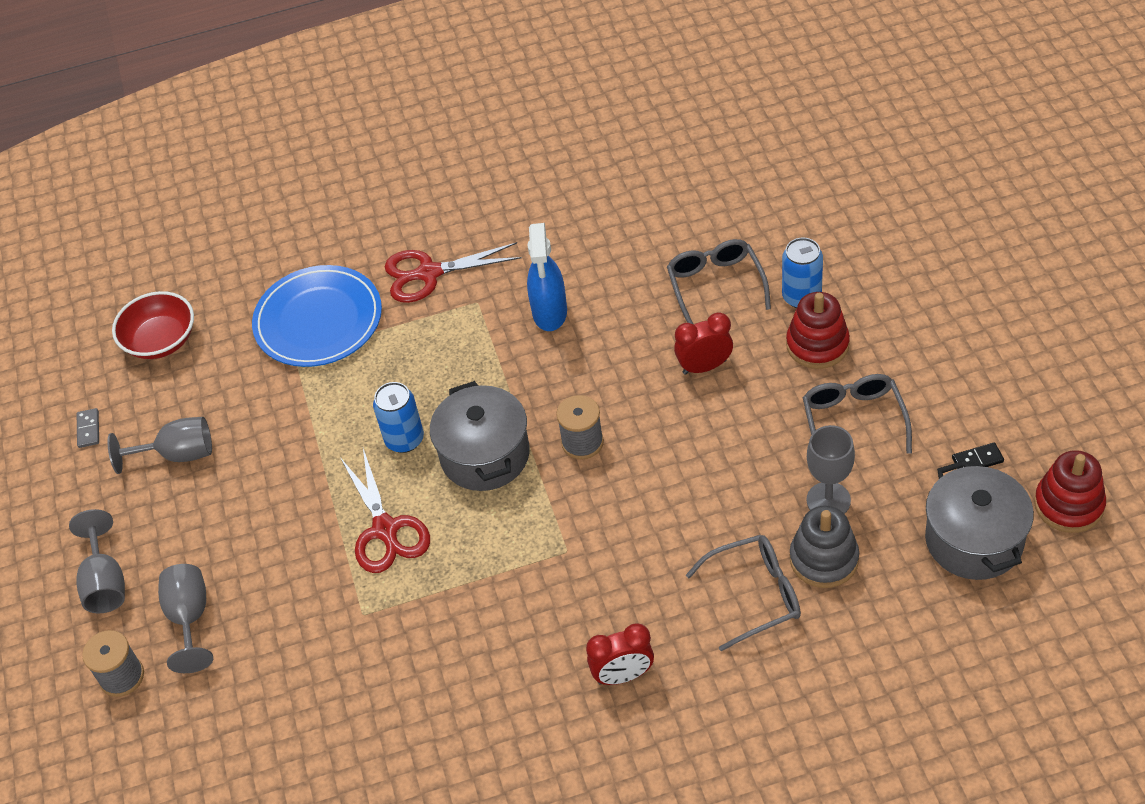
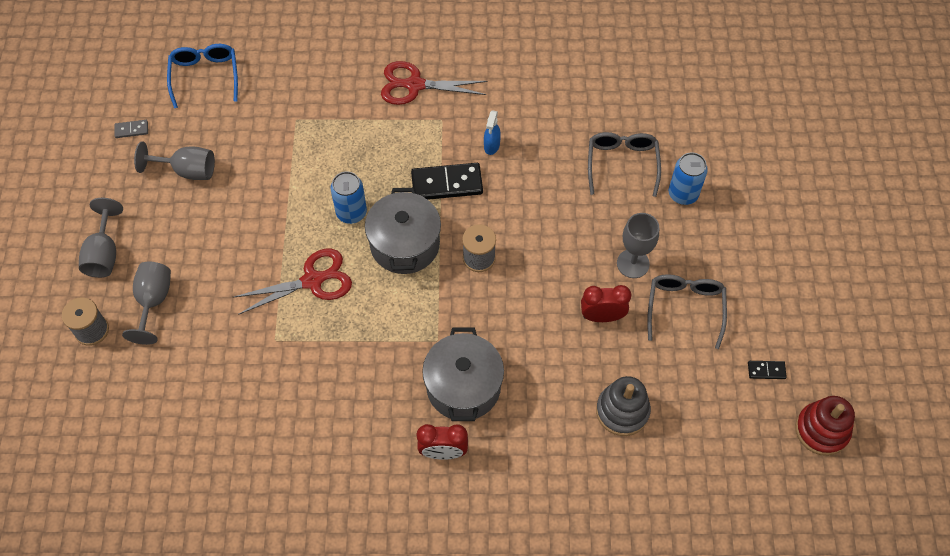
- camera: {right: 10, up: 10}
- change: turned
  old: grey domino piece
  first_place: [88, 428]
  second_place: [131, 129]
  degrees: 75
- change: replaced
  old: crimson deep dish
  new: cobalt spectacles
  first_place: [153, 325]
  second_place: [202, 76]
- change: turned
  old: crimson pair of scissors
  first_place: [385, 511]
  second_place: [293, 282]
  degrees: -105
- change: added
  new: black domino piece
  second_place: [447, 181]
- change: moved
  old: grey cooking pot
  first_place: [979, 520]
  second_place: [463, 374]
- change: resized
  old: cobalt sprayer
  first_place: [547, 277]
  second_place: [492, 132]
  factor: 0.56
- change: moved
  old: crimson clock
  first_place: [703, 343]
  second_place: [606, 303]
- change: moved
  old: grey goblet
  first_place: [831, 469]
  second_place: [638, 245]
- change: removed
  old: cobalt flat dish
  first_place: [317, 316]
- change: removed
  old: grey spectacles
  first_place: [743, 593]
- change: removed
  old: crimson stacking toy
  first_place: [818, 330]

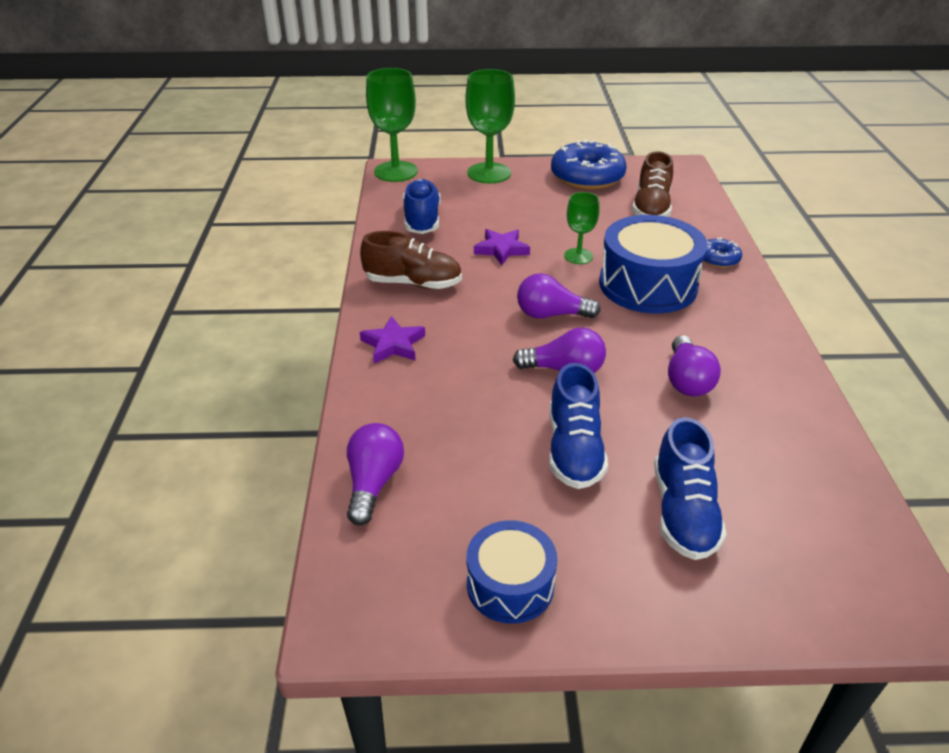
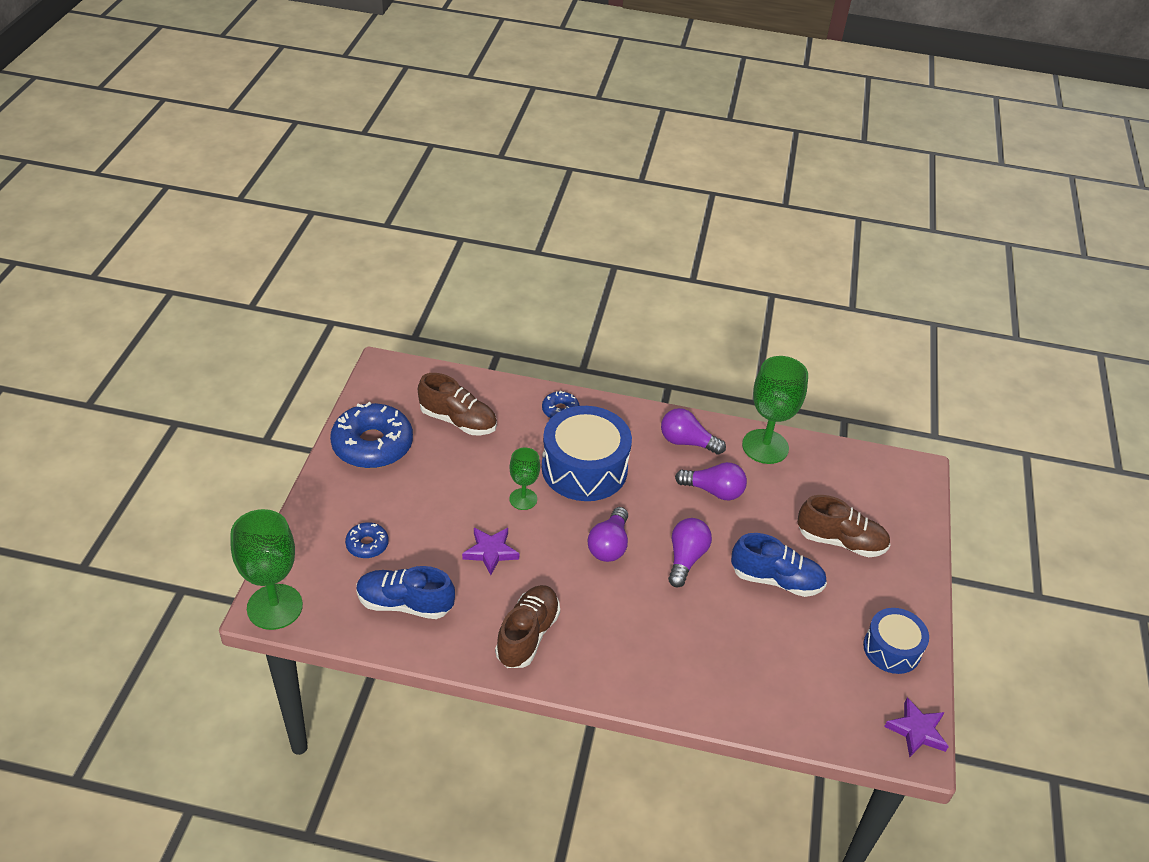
- camera: {right: -80, up: 5}
- change: added
  new: cobalt doughnut
  second_place: [367, 540]
- change: moved
  old: violet bulb
  first_place: [375, 474]
  second_place: [693, 431]
- change: moved
  old: leaf-green goblet
  first_place: [490, 126]
  second_place: [775, 410]
- change: recoloured
  old: cobalt lace-up shoe
  new: brown lace-up shoe
  first_place: [690, 488]
  second_place: [843, 526]
- change: moved
  old: violet star shape
  first_place: [392, 340]
  second_place: [916, 727]

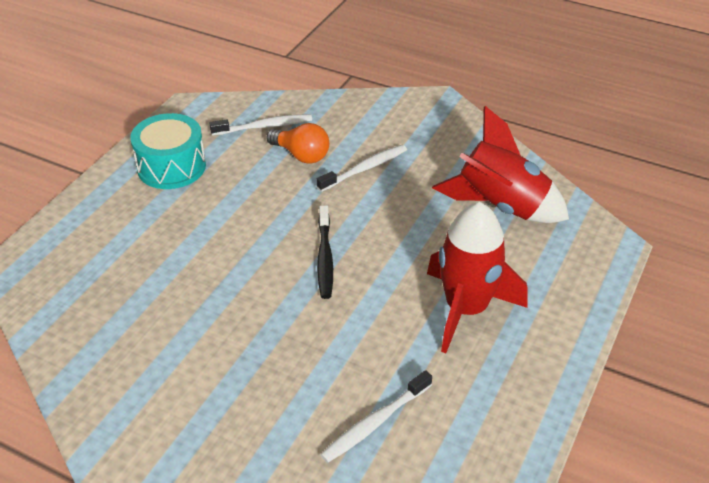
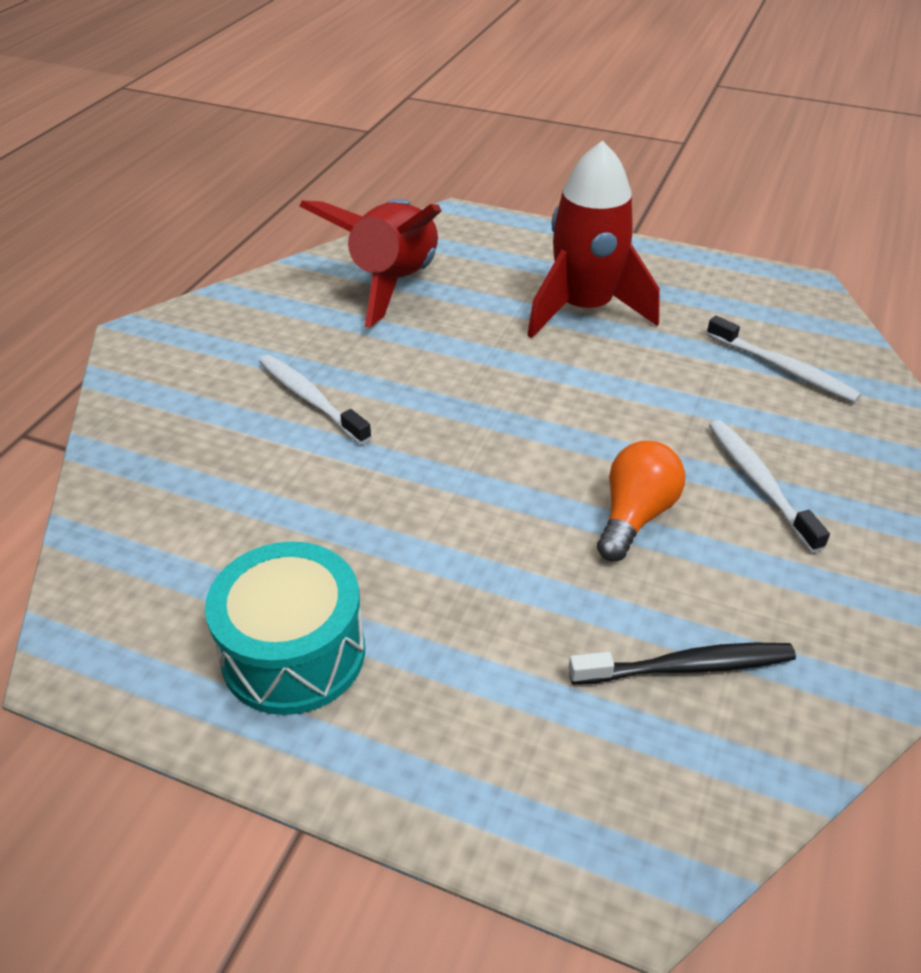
- camera: {right: -95, up: 0}
- change: moved
  old: black toothbrush
  first_place: [325, 252]
  second_place: [682, 664]
- change: moved
  old: bright orange bulb
  first_place: [297, 143]
  second_place: [641, 501]
- change: moved
  old: white toothbrush
  first_place: [261, 125]
  second_place: [769, 486]

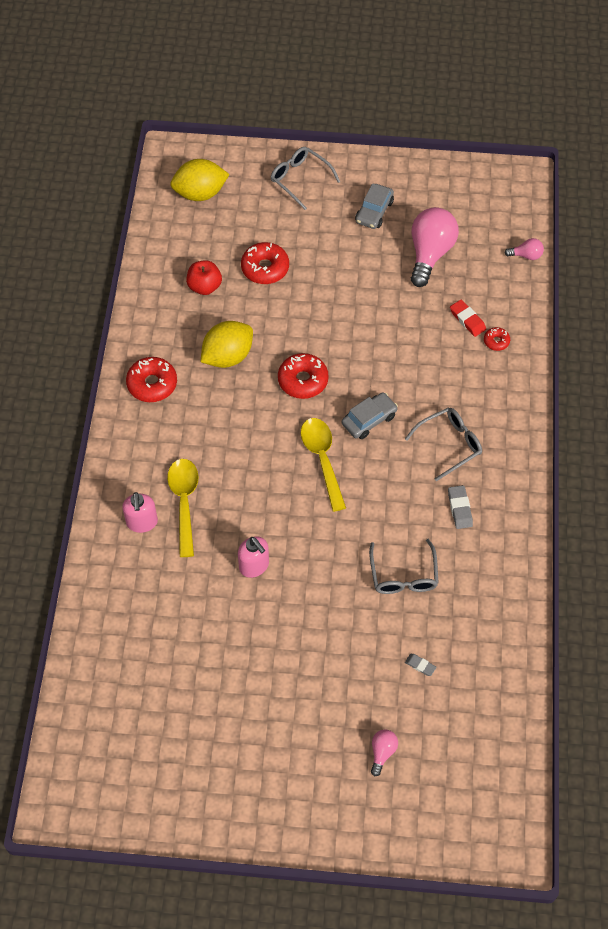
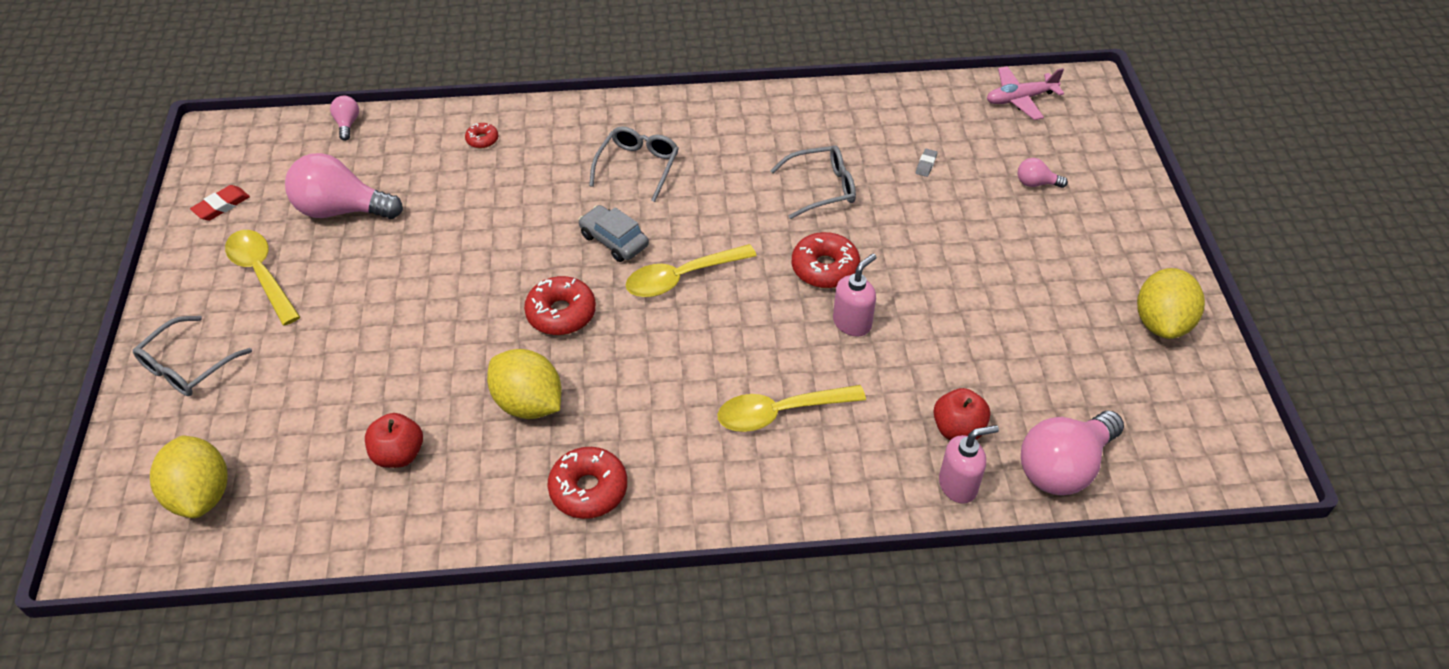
- camera: {right: -100, up: -10}
- change: moved
  old: crimson gum eraser
  first_place: [468, 318]
  second_place: [220, 203]
- change: replaced
  old: grey automobile
  new: yellow tablespoon
  first_place: [374, 206]
  second_place: [262, 278]
- change: turned
  old: grey spectacles
  first_place: [443, 444]
  second_place: [634, 164]
  degrees: 60
- change: moved
  old: crimson doughnut
  first_place: [265, 263]
  second_place: [826, 260]
- change: added
  new: crimson apple
  second_place: [961, 414]
- change: moved
  old: rosy pump bottle
  first_place: [140, 512]
  second_place: [969, 464]
- change: added
  new: rosy aeroplane
  second_place: [1025, 93]
- change: added
  new: rosy bulb
  second_place: [1072, 453]
- change: added
  new: yellow citrus fruit
  second_place: [1171, 303]
- change: removed
  old: grey gum eraser
  first_place: [460, 507]

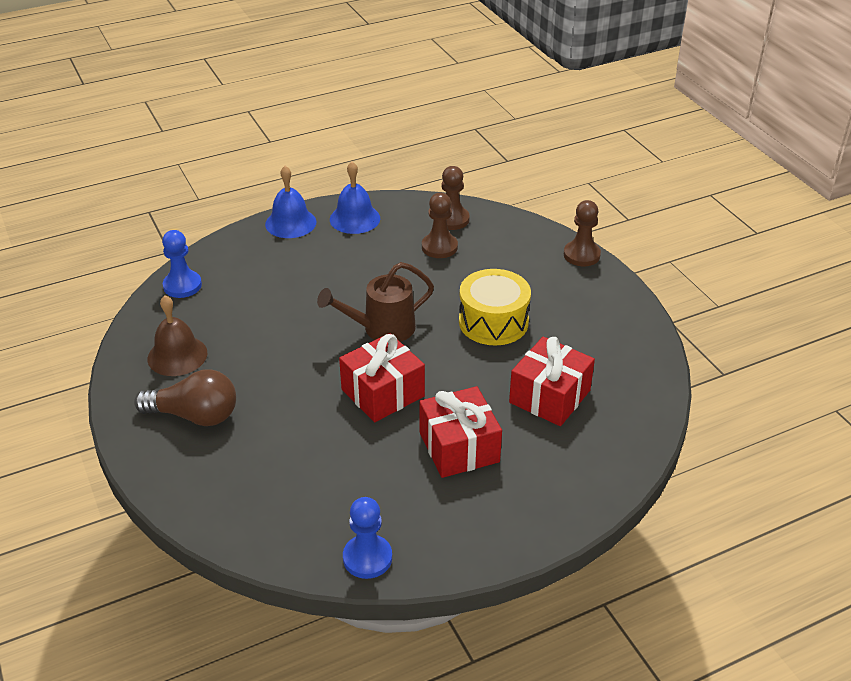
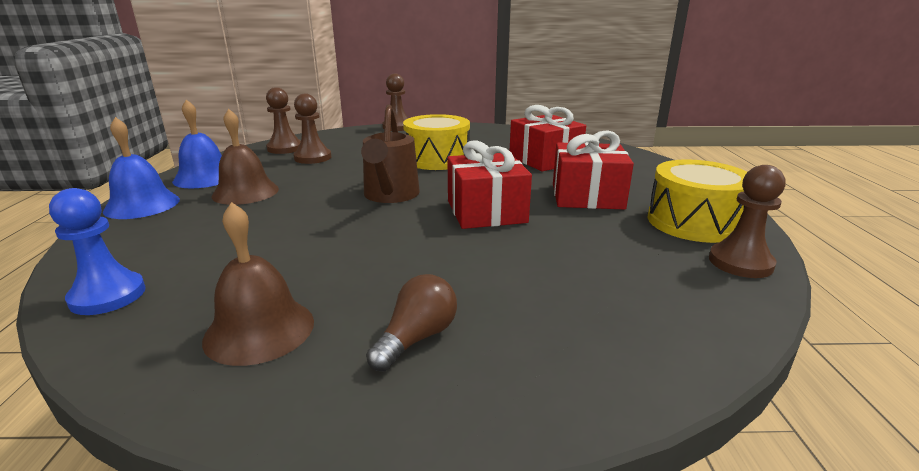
- camera: {right: -65, up: -15}
- change: added
  new: brown school bell
  second_place: [245, 157]
- change: resized
  old: brown bulb
  first_place: [185, 397]
  second_place: [411, 322]
  factor: 0.64
- change: added
  new: yellow toy drum
  second_place: [697, 201]
- change: recoloured
  old: cobalt chess pawn
  new: brown chess pawn
  first_place: [367, 538]
  second_place: [747, 221]

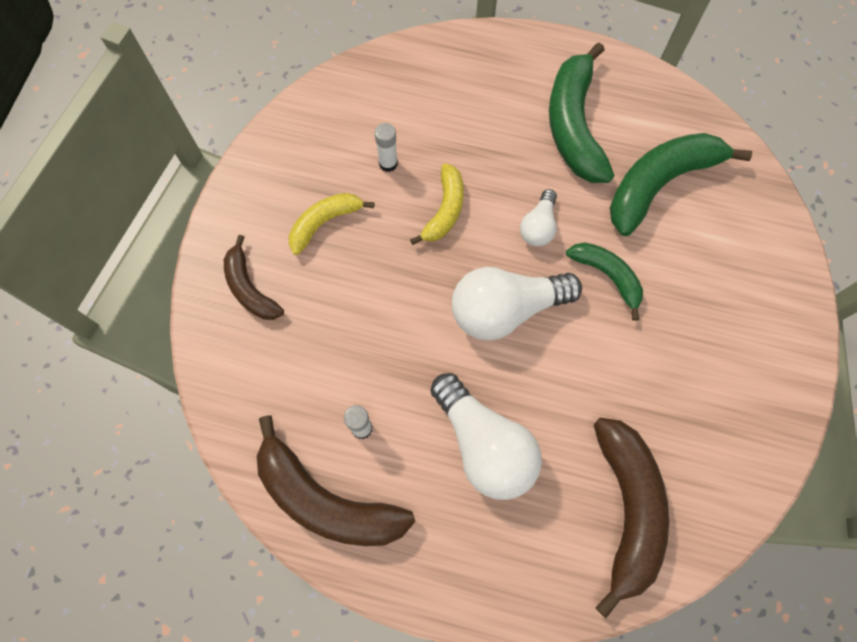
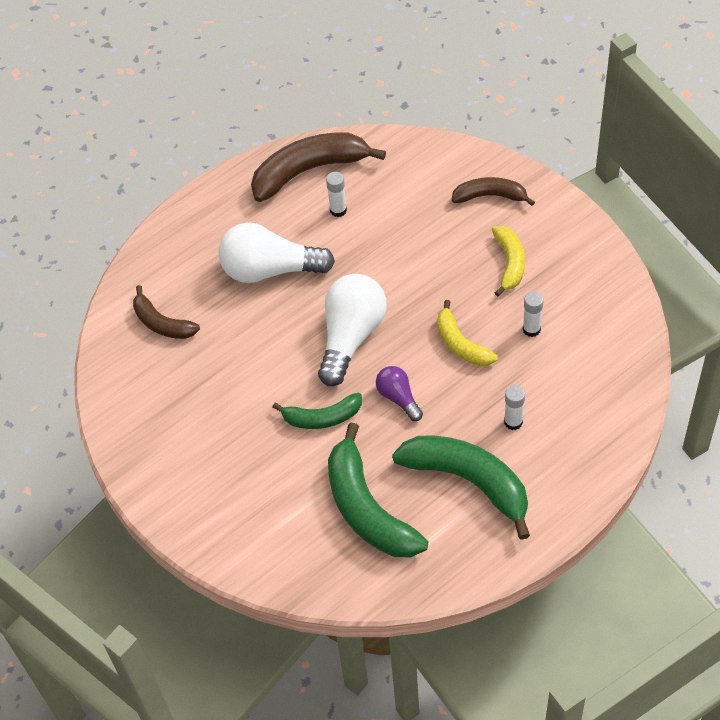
- camera: {right: 130, up: -15}
- change: resized
  old: brown banana
  first_place: [631, 518]
  second_place: [166, 312]
  factor: 0.58
- change: turned
  old: leaf-green banana
  first_place: [681, 184]
  second_place: [378, 490]
  degrees: 150
- change: recoloured
  old: white bulb
  new: violet bulb
  first_place: [538, 217]
  second_place: [399, 393]
- change: added
  new: white stick of glue
  second_place: [514, 407]

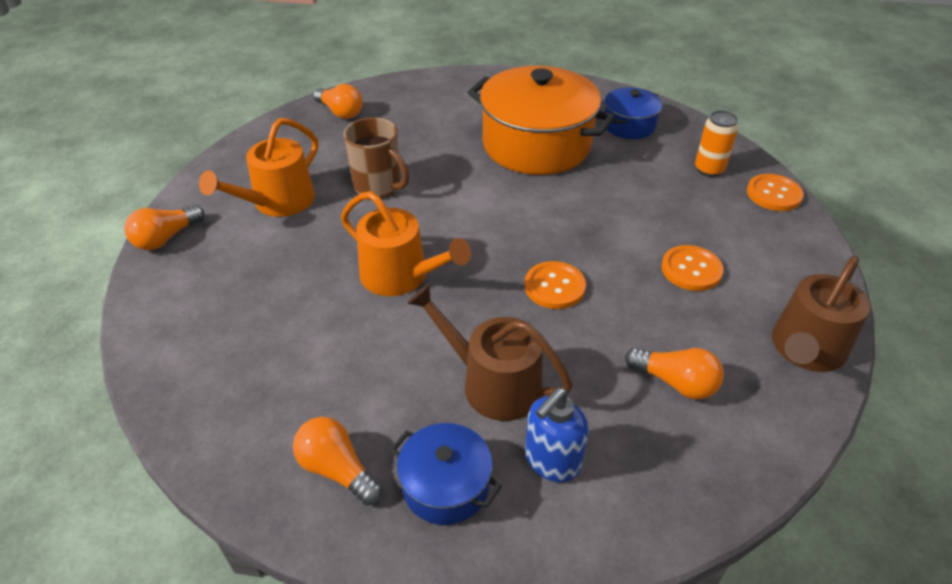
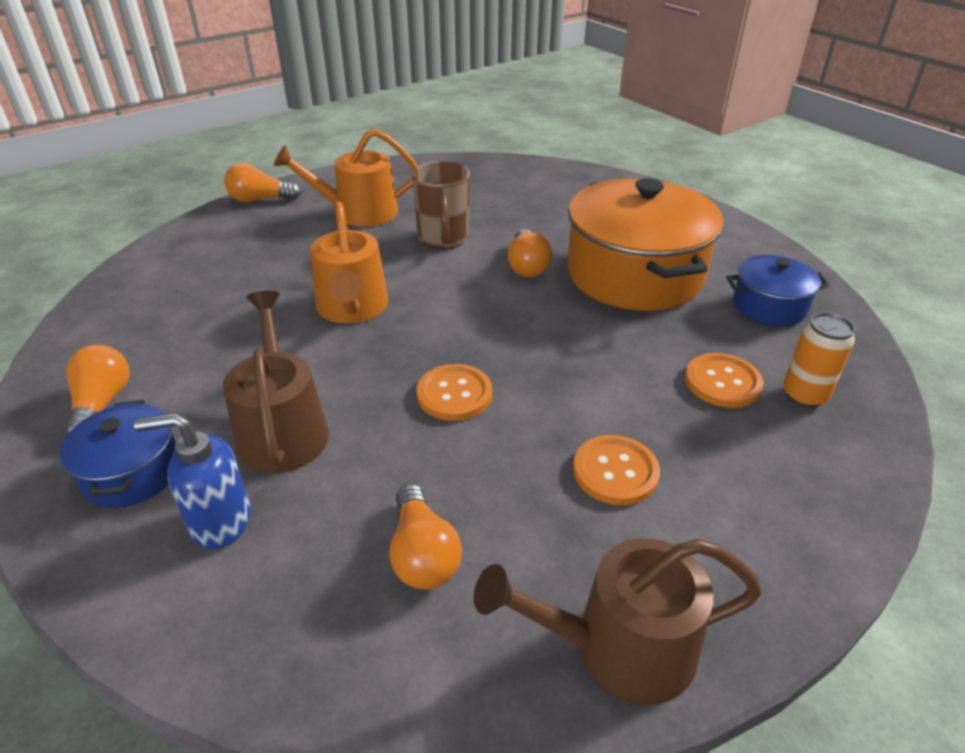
- camera: {right: 45, up: -5}
- change: moved
  old: bright orange bulb
  first_place: [338, 101]
  second_place: [529, 253]
- change: moved
  old: bright orange button
  first_place: [775, 192]
  second_place: [724, 380]

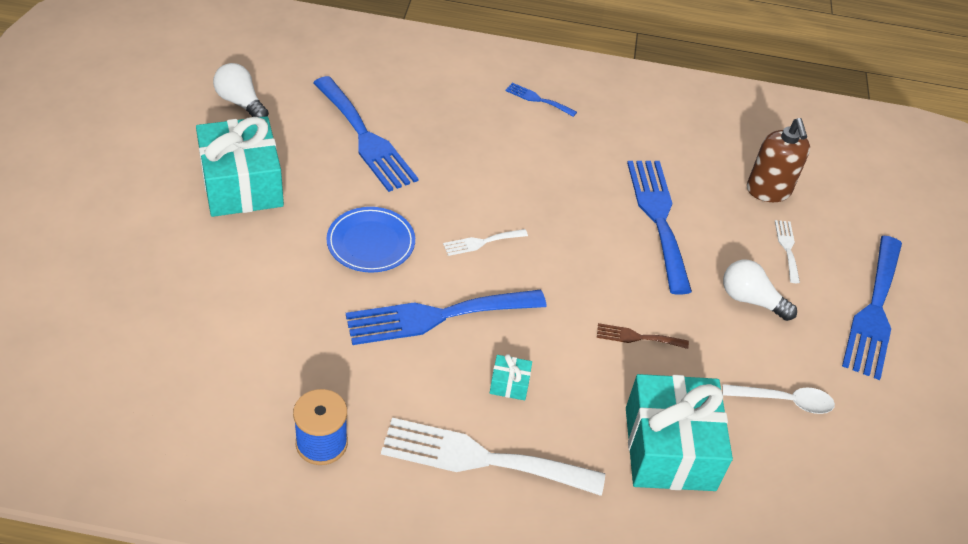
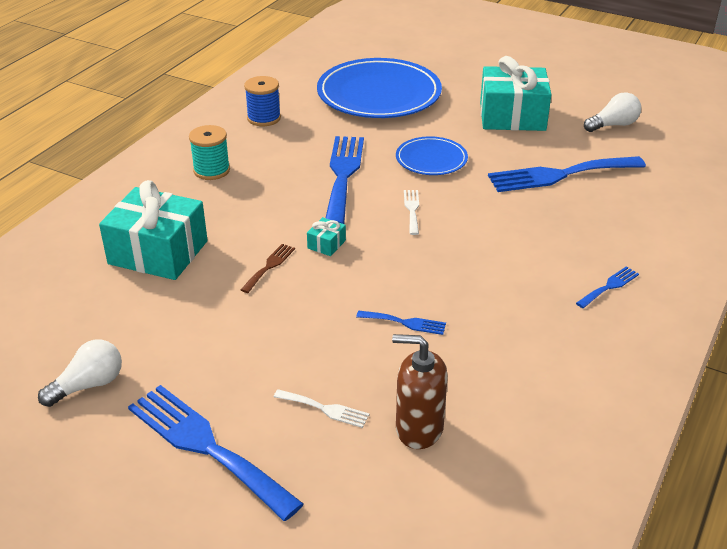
- camera: {right: 115, up: -10}
- change: moved
  old: white bulb
  first_place: [760, 290]
  second_place: [80, 373]
- change: replaced
  old: white dinner fork
  new: turquoise spool
  first_place: [493, 457]
  second_place: [209, 152]
- change: moved
  old: turquoise present
  first_place: [511, 377]
  second_place: [326, 236]
- change: added
  new: cobalt flat dish
  second_place: [379, 88]
- change: resized
  old: cobalt dinner fork
  first_place: [659, 228]
  second_place: [401, 322]
  factor: 0.46
- change: removed
  old: white tablespoon
  first_place: [778, 399]

